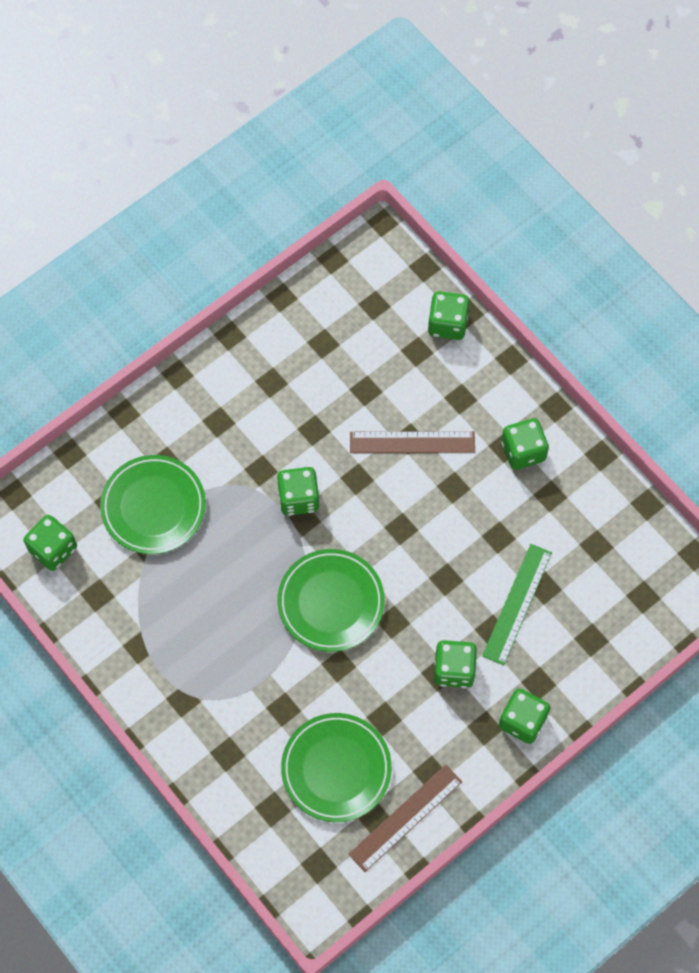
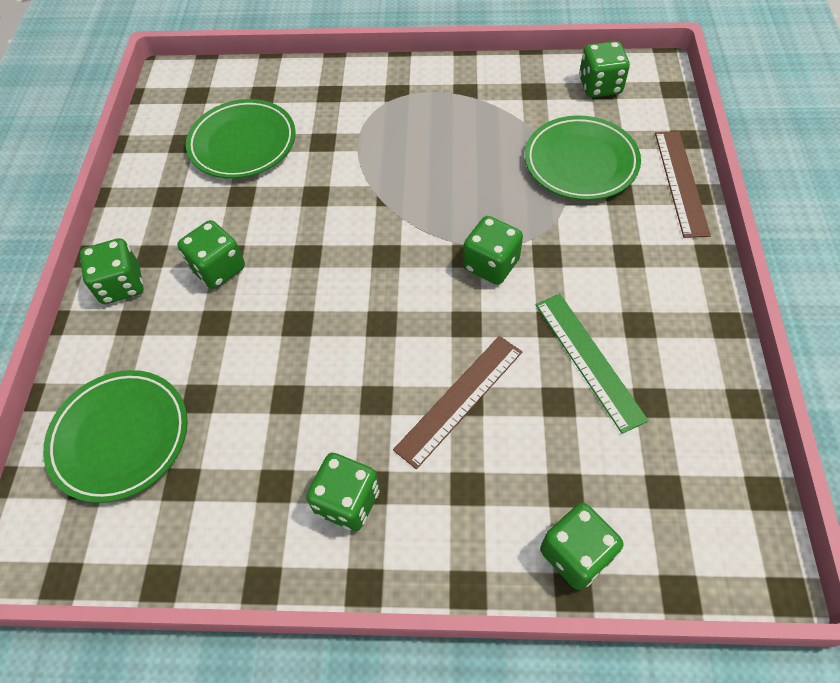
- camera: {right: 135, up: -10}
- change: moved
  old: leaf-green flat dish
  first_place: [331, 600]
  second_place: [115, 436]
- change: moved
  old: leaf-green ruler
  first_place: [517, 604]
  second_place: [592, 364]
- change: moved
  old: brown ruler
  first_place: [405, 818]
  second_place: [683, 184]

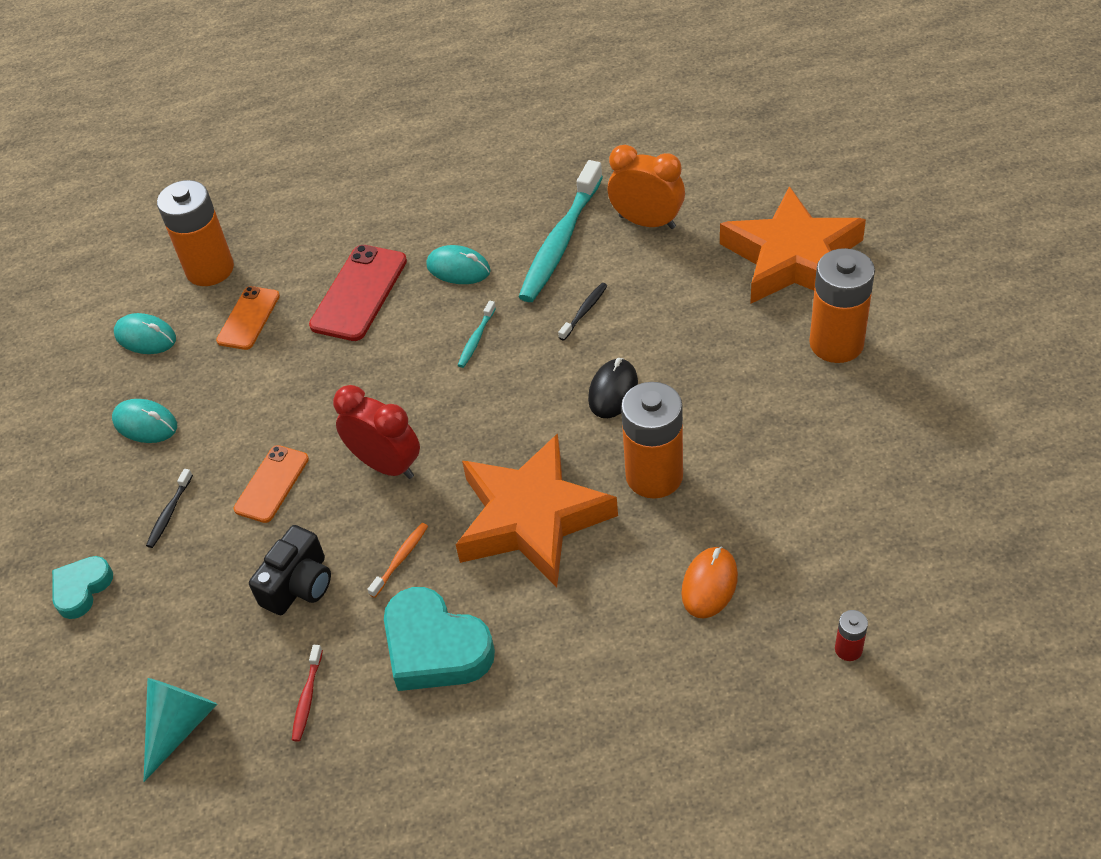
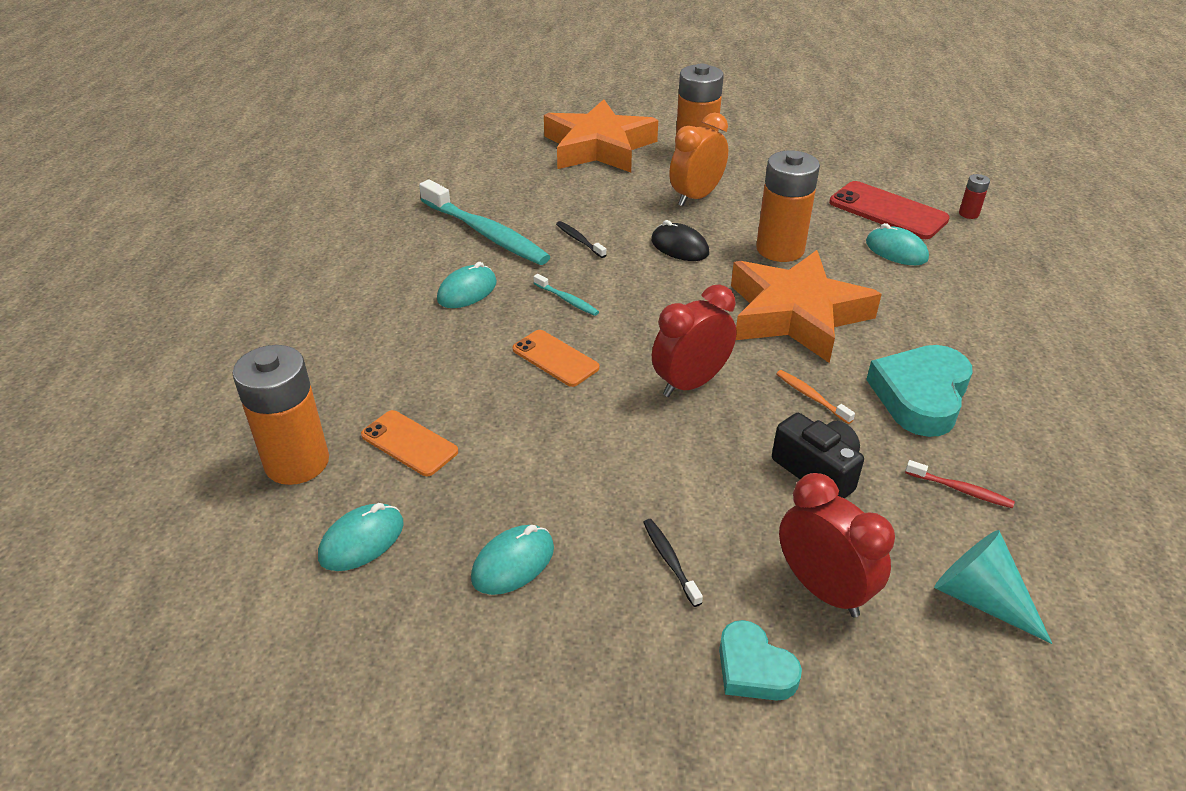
- camera: {right: -75, up: -10}
- change: moved
  old: bright orange mobile phone
  first_place: [271, 484]
  second_place: [555, 358]
- change: turned
  old: black toothbrush
  first_place: [169, 508]
  second_place: [673, 563]
  degrees: -150
- change: moved
  old: bright orange clock
  first_place: [646, 187]
  second_place: [698, 159]
- change: added
  new: crimson clock
  second_place: [837, 545]
- change: moved
  old: crimson mobile phone
  first_place: [358, 293]
  second_place: [889, 210]
- change: recoloured
  old: bright orange computer mouse
  new: turquoise computer mouse
  first_place: [709, 582]
  second_place: [897, 244]
- change: turned
  old: turquoise love heart
  first_place: [439, 639]
  second_place: [919, 391]
  degrees: 150

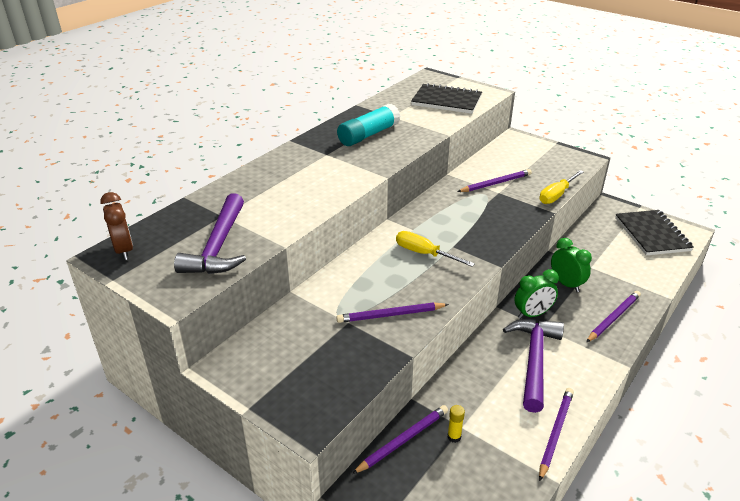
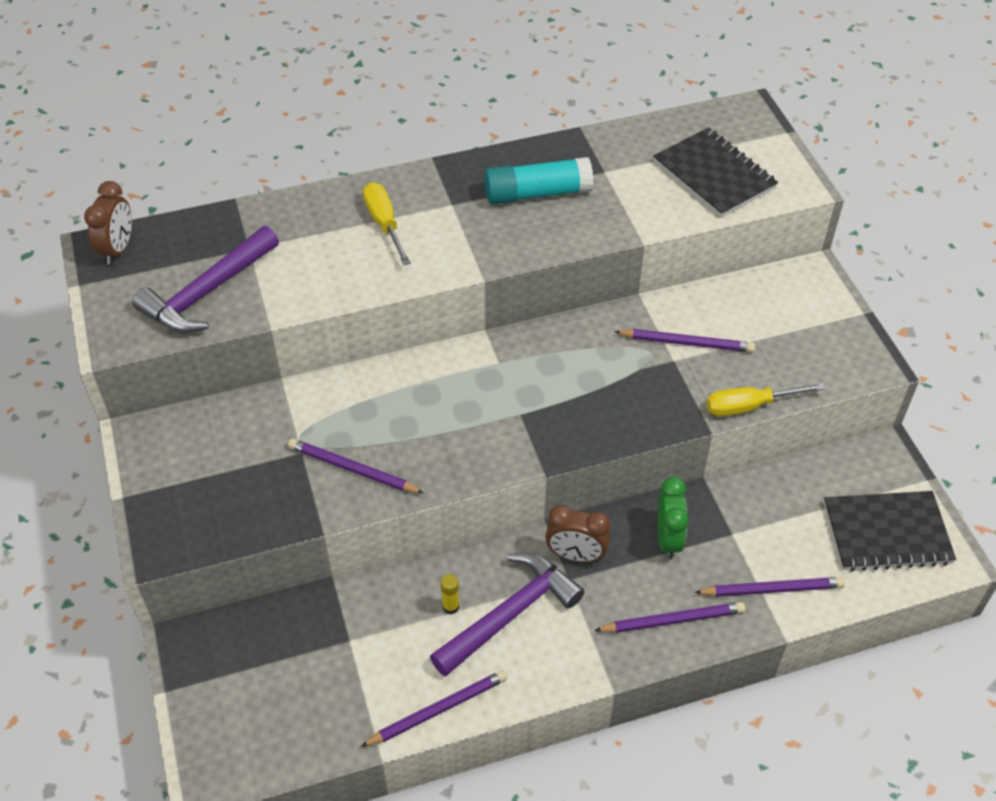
- camera: {right: 35, up: 15}
- change: moved
  old: yellow screwdriver
  first_place: [435, 249]
  second_place: [387, 223]
- change: moved
  old: yellow stick of glue
  first_place: [456, 424]
  second_place: [449, 594]
- change: recoloured
  old: leaf-green clock
  new: brown clock
  first_place: [536, 294]
  second_place: [577, 533]
- change: moved
  old: violet pencil
  first_place: [400, 439]
  second_place: [769, 587]
- change: turned
  old: black exercise book
  first_place: [654, 233]
  second_place: [890, 531]
  degrees: 60

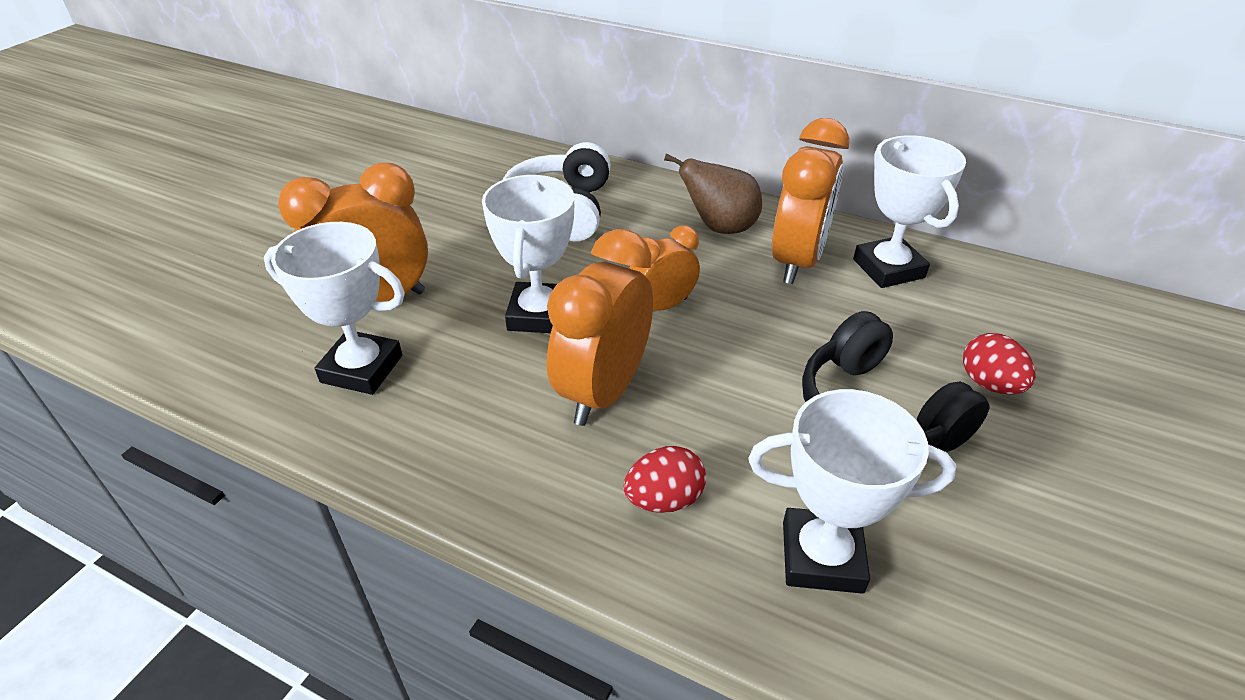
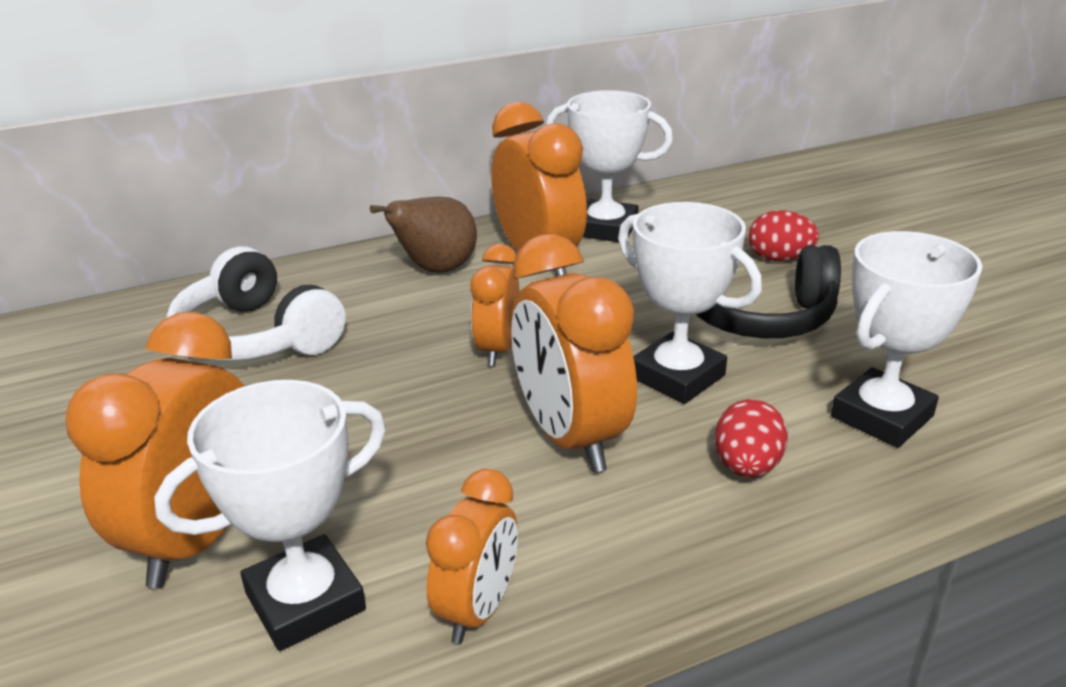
- camera: {right: -50, up: -10}
- change: added
  new: bright orange clock
  second_place: [472, 556]
- change: moved
  old: white award cup
  first_place: [528, 254]
  second_place: [690, 303]

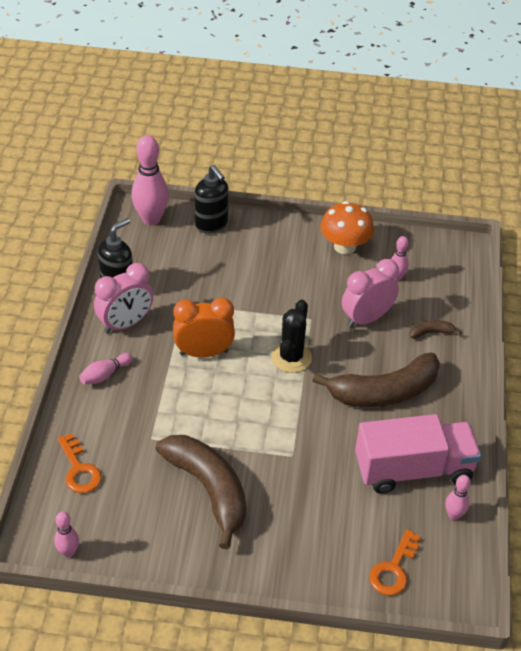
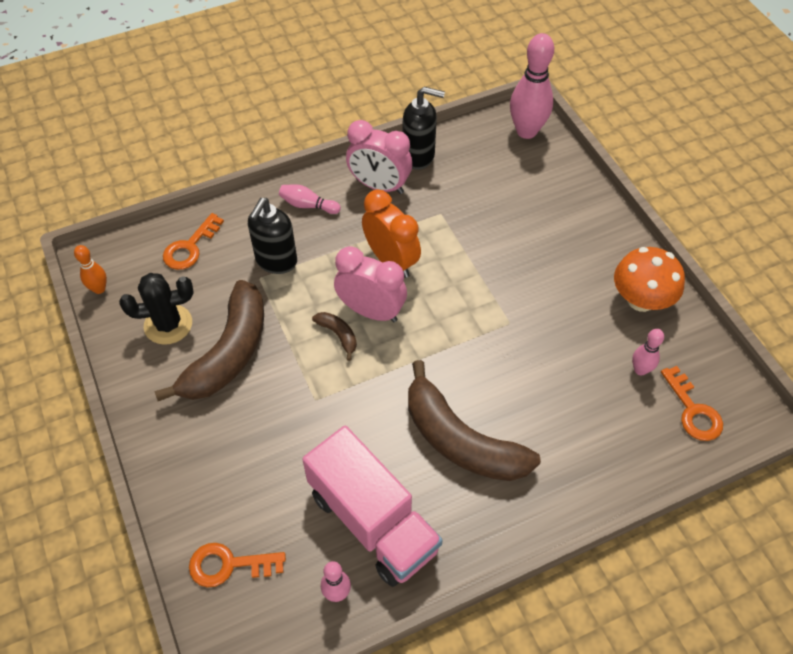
- camera: {right: 60, up: 10}
- change: recoloured
  old: rosy bowling pin
  new: bright orange bowling pin
  first_place: [66, 534]
  second_place: [90, 269]
- change: moved
  old: black prickly plant
  first_place: [291, 336]
  second_place: [156, 309]
- change: moved
  old: black pump bottle
  first_place: [211, 199]
  second_place: [272, 236]
- change: moved
  old: brown banana
  first_place: [436, 329]
  second_place: [334, 336]
- change: moved
  old: rosy clock
  first_place: [370, 293]
  second_place: [370, 284]
- change: added
  new: bright orange door key
  second_place: [692, 403]

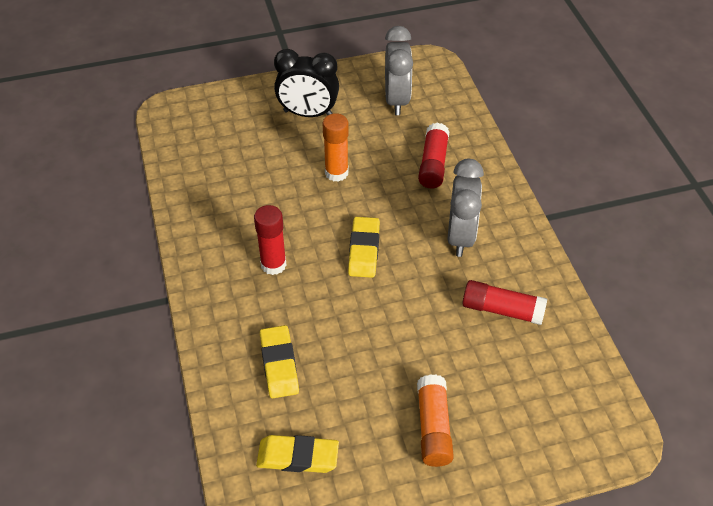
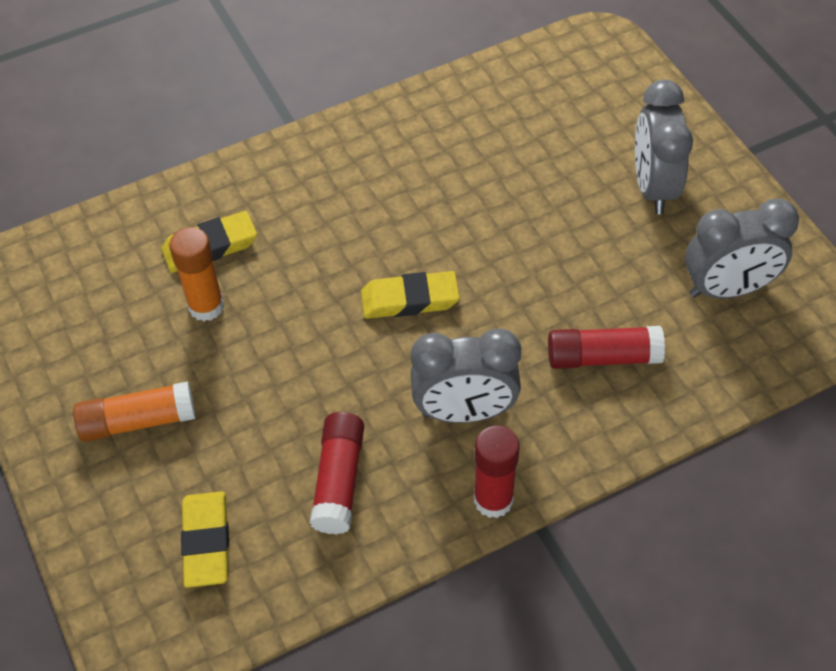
- camera: {right: 80, up: 5}
- change: moved
  old: bright orange stick of glue
  first_place: [336, 147]
  second_place: [196, 274]
- change: moved
  old: yellow gum eraser
  first_place: [297, 454]
  second_place: [205, 539]
- change: moved
  old: crimson stick of glue
  first_place: [270, 240]
  second_place: [497, 472]
- change: recoloured
  old: black clock
  new: grey clock
  first_place: [306, 83]
  second_place: [664, 147]

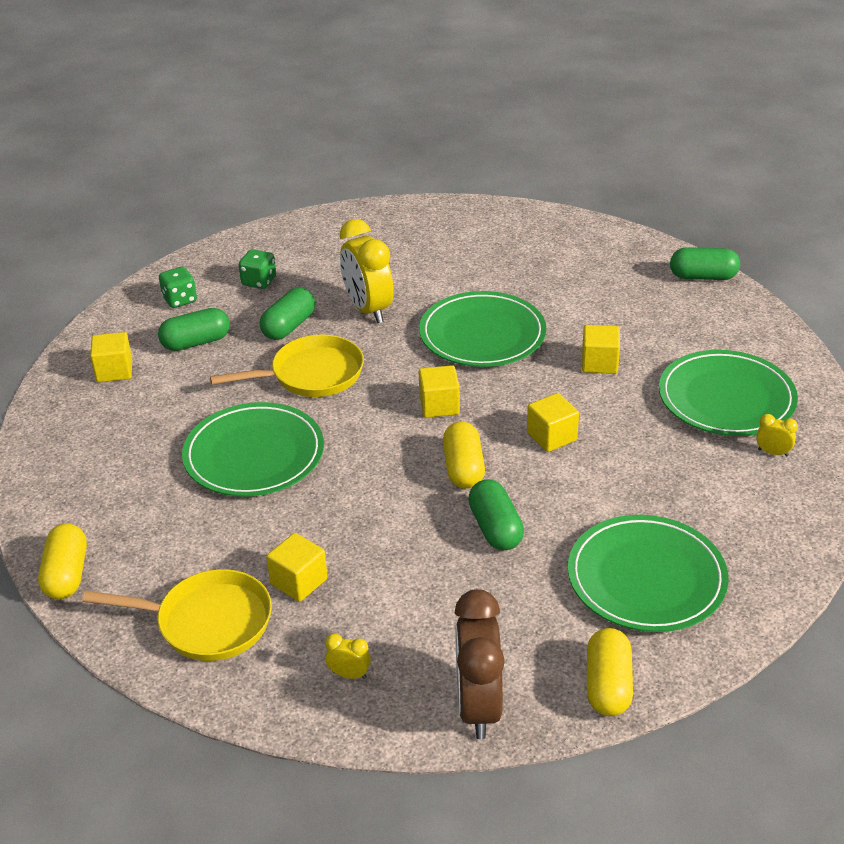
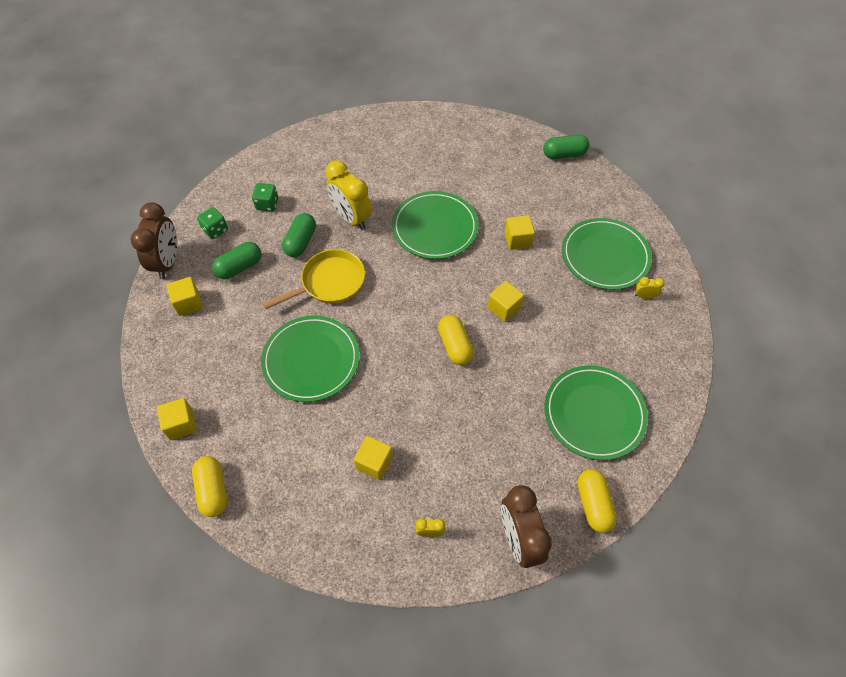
- camera: {right: -15, up: 20}
- change: added
  new: brown clock
  second_place: [153, 240]
- change: moved
  old: yellow solid cube
  first_place: [439, 391]
  second_place: [177, 419]
- change: removed
  old: yellow frying pan
  first_place: [177, 615]
- change: removed
  old: leaf-green capsule
  first_place: [496, 514]

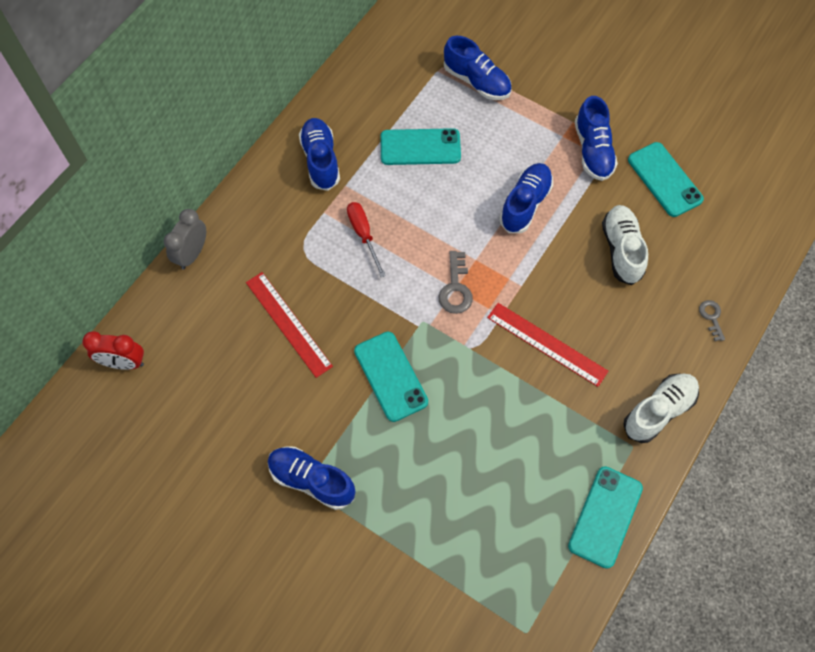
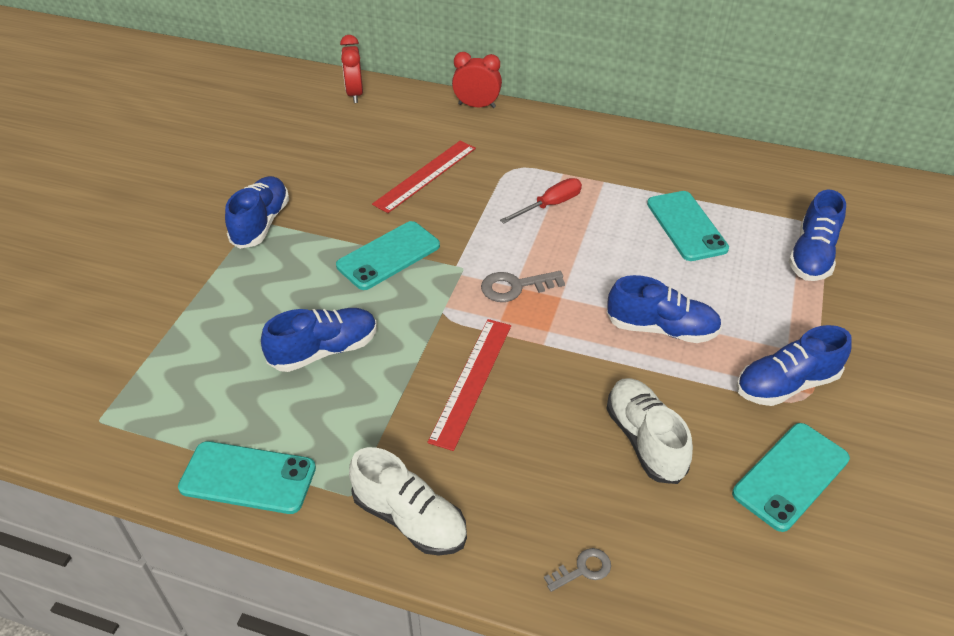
- camera: {right: 75, up: -20}
- change: moved
  old: cobalt lace-up shoe
  first_place: [319, 154]
  second_place: [319, 340]
- change: recoloured
  old: grey clock
  new: crimson clock
  first_place: [185, 239]
  second_place: [477, 80]
- change: turned
  old: white lace-up shoe
  first_place: [625, 245]
  second_place: [649, 431]
  degrees: -90

